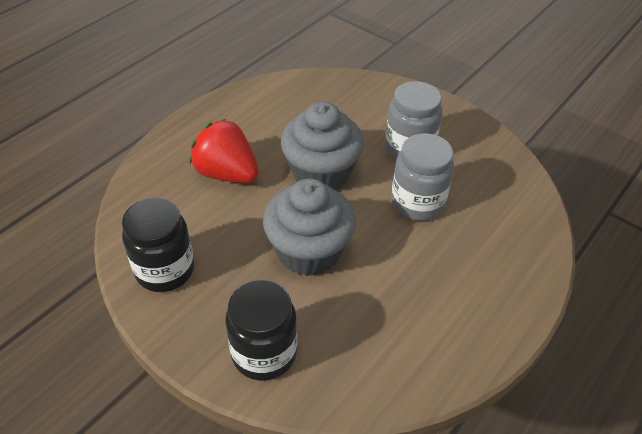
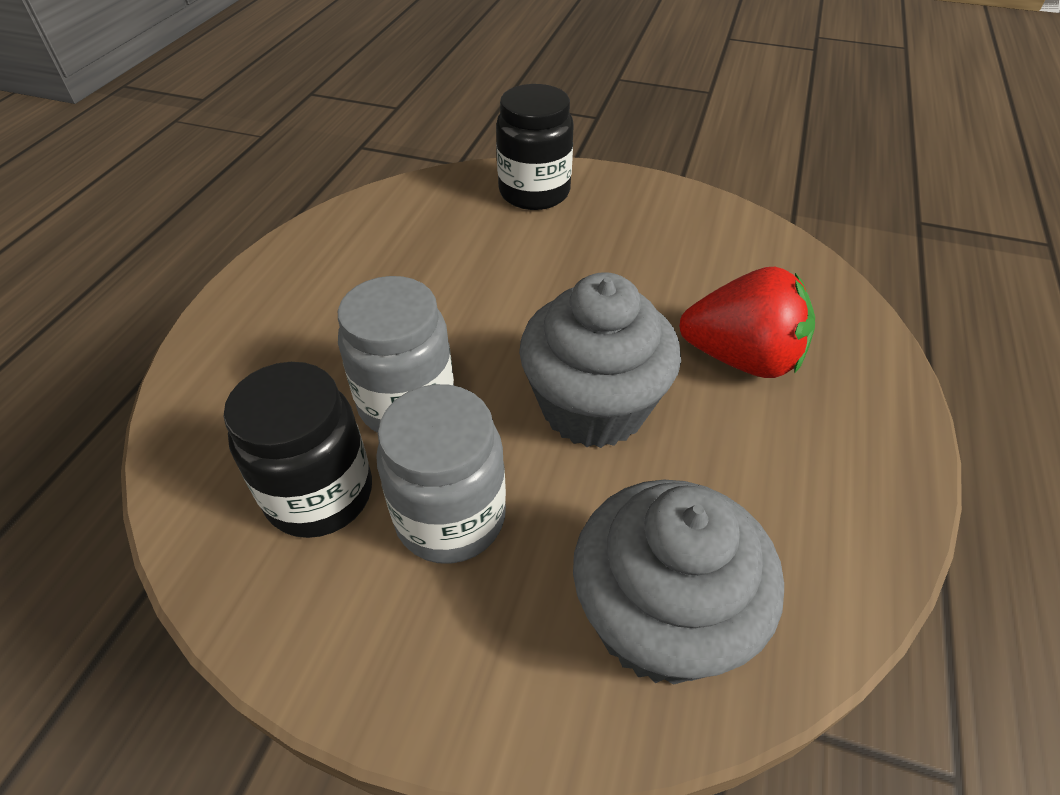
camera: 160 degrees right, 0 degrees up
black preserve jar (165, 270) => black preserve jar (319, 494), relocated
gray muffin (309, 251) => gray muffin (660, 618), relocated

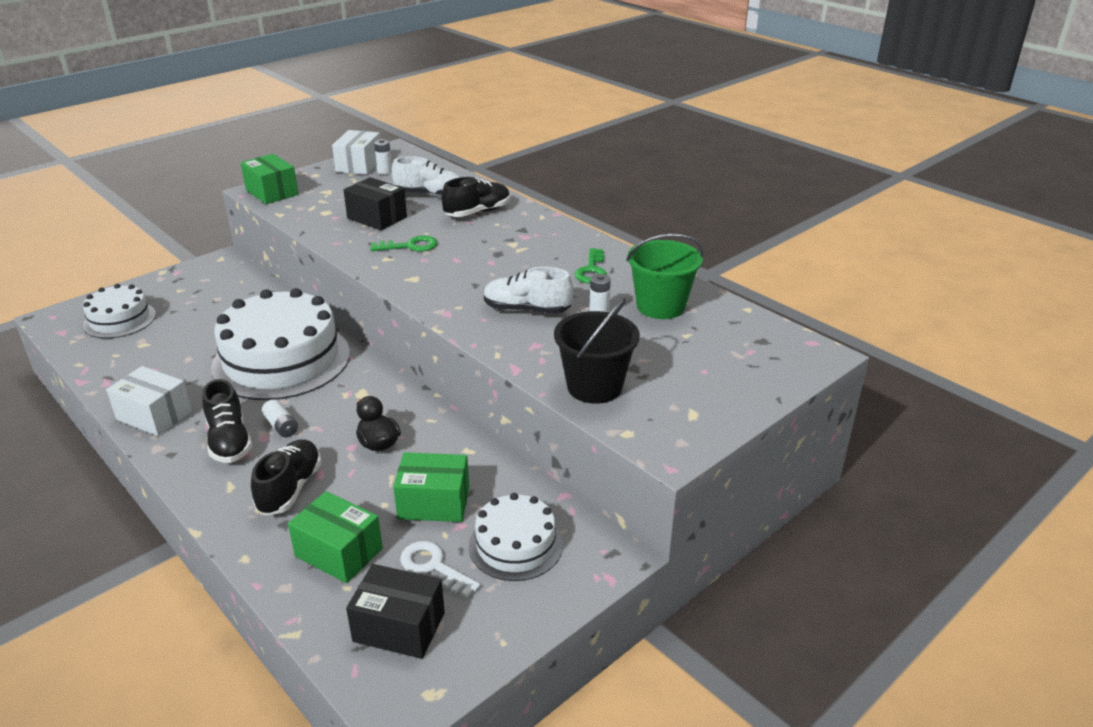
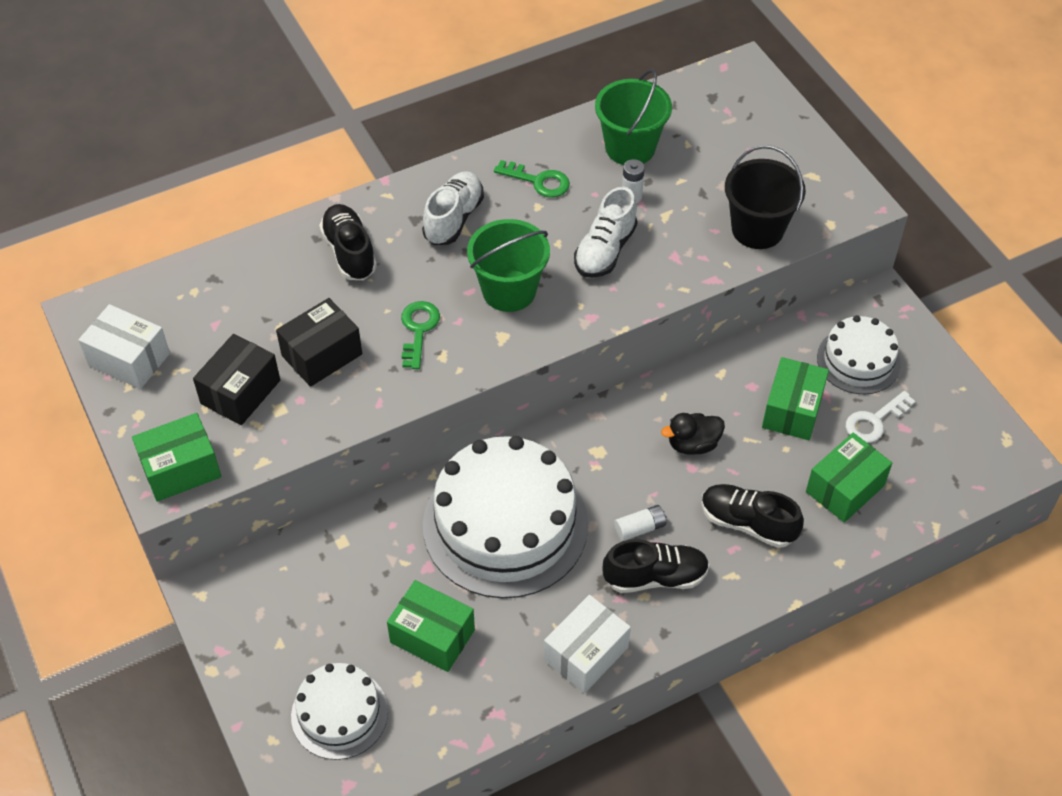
camera: 75 degrees left, 20 degrees up
black parcel (399, 627) => black parcel (240, 392), relocated
nothing => green parcel (432, 636)
white lace-up shoe (430, 195) => white lace-up shoe (453, 219), relocated
nothing => green pail (509, 291)
white battery (385, 172) => nothing

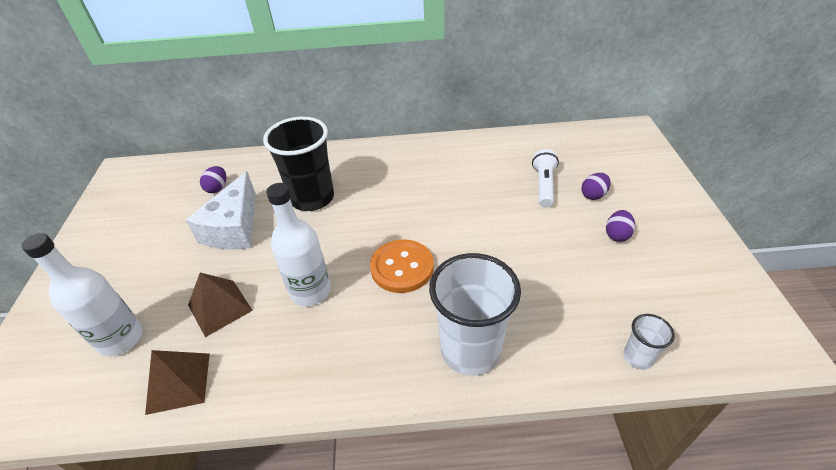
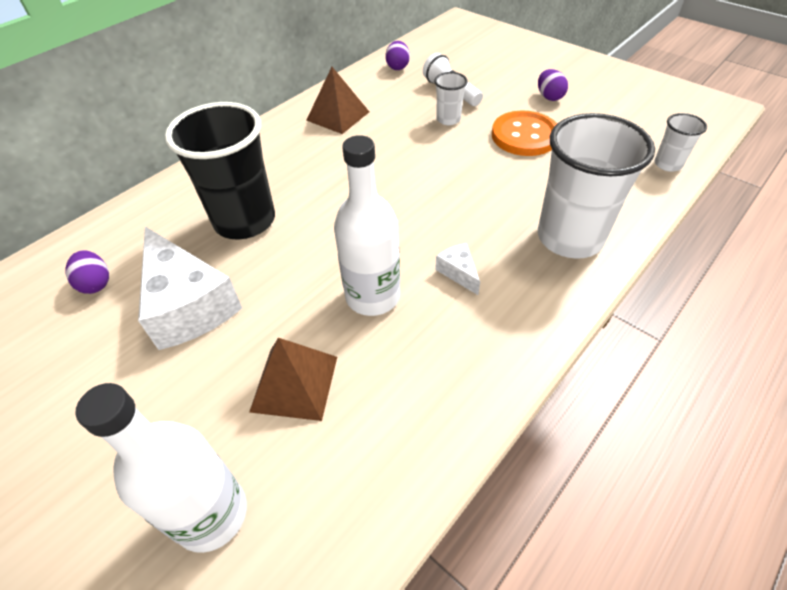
camera: 45 degrees left, 5 degrees up
dark brown pyramid (178, 382) => dark brown pyramid (338, 116), relocated
royal purple egg shape (593, 195) => royal purple egg shape (398, 67), relocated
nothing => white tumbler (448, 119)
nothing => white piece of cheese (458, 272)
orange sewing button (402, 267) => orange sewing button (524, 136), relocated

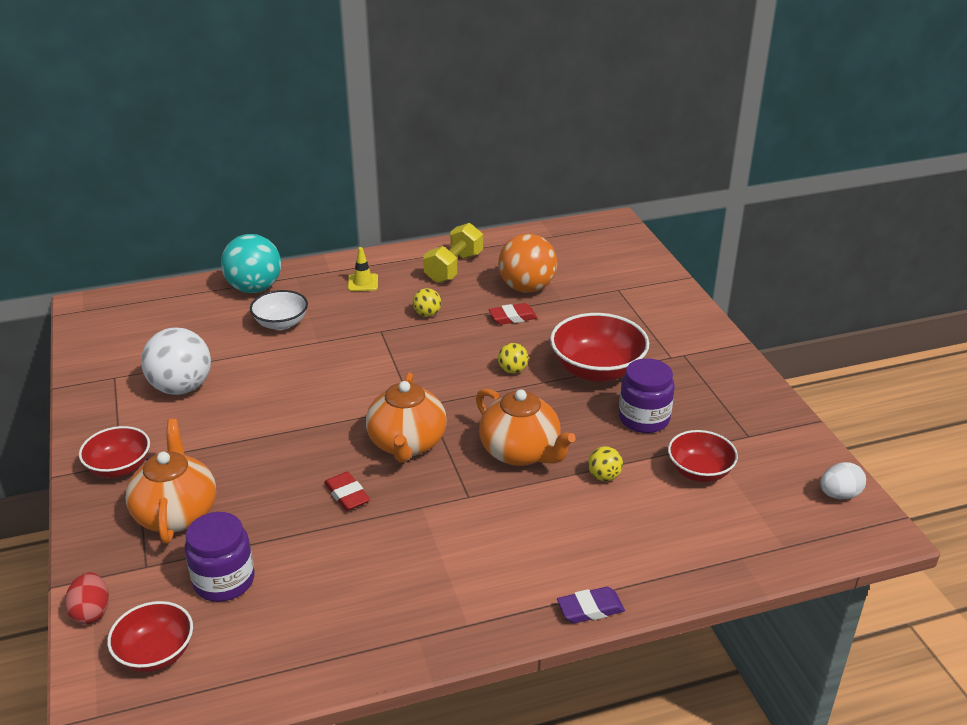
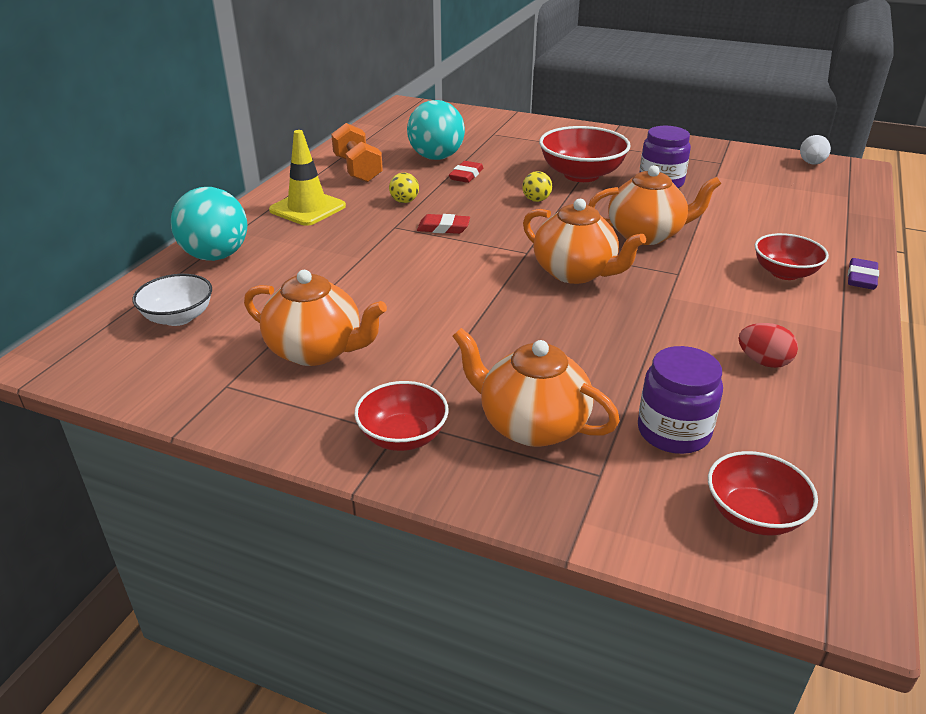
camera: 50 degrees left, 0 degrees up
white bowl (281, 323) => white bowl (178, 317), relocated
white play ball (181, 387) => orange teapot (316, 350)
golden road cone (363, 283) => golden road cone (307, 208), x1.78
golden dumbbell (453, 268) => orange dumbbell (357, 170)
orange play ball (527, 288) => turquoise play ball (436, 157)
crimson gum eraser (347, 495) => crimson gum eraser (443, 228), relocated
crimson egg shape (91, 612) => crimson egg shape (763, 362), relocated
crimson bowl (699, 472) => crimson bowl (784, 273), relocated
golden play ball (604, 476) => nothing

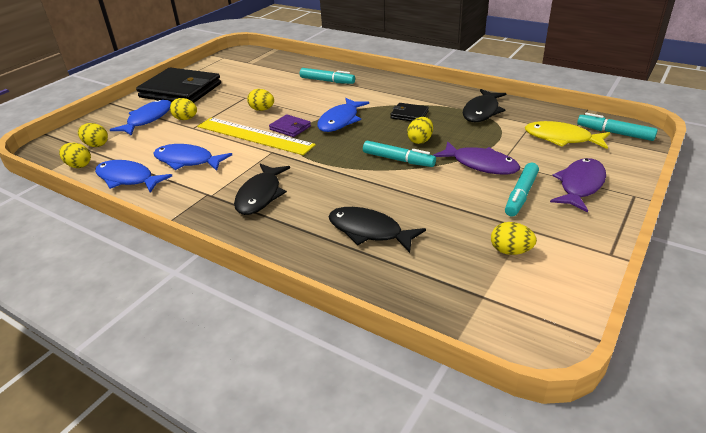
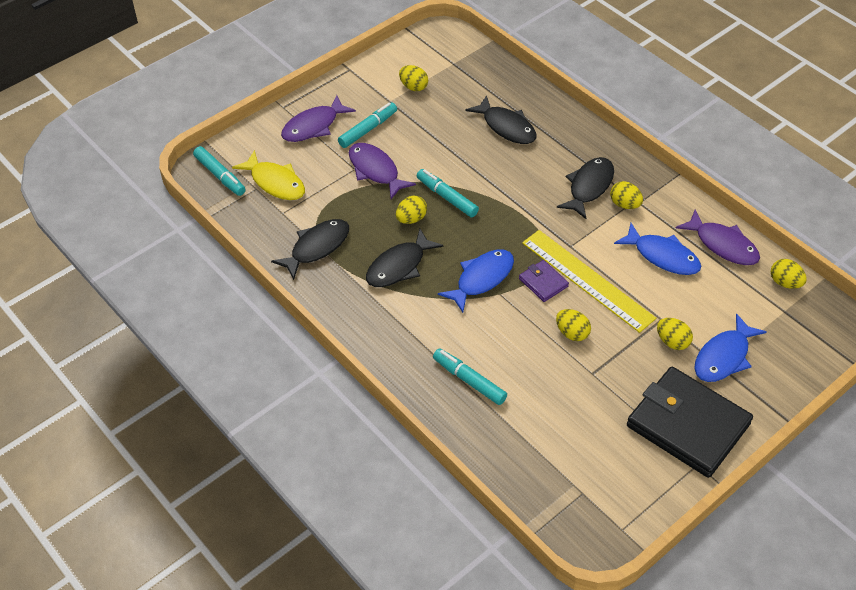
camera: 165 degrees left, 15 degrees up
black card wallet (409, 115) => black fish (399, 266)
golden egg shape (96, 145) => golden egg shape (624, 204), relocated
cobalt fish (128, 179) => royal purple fish (723, 245)

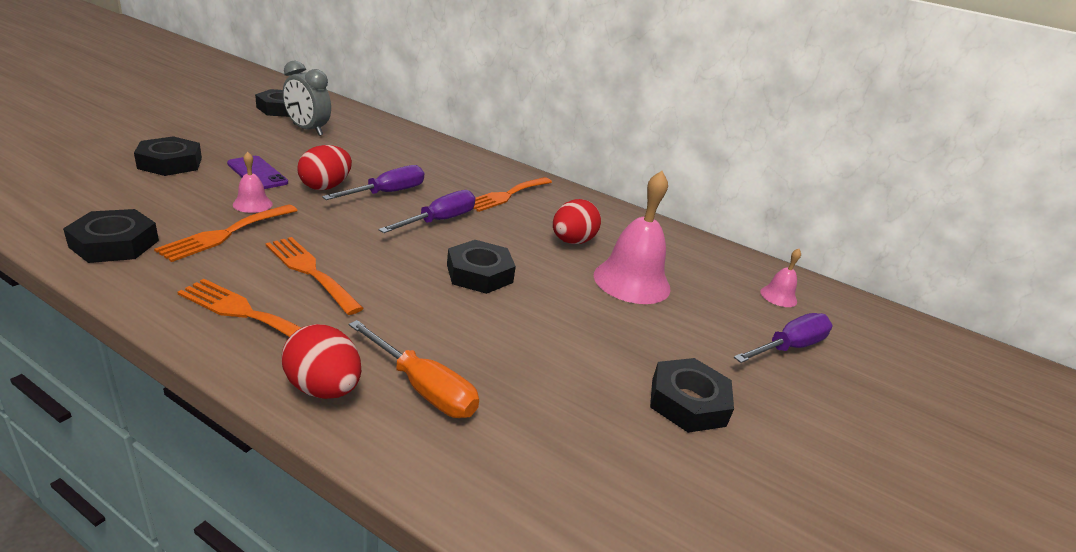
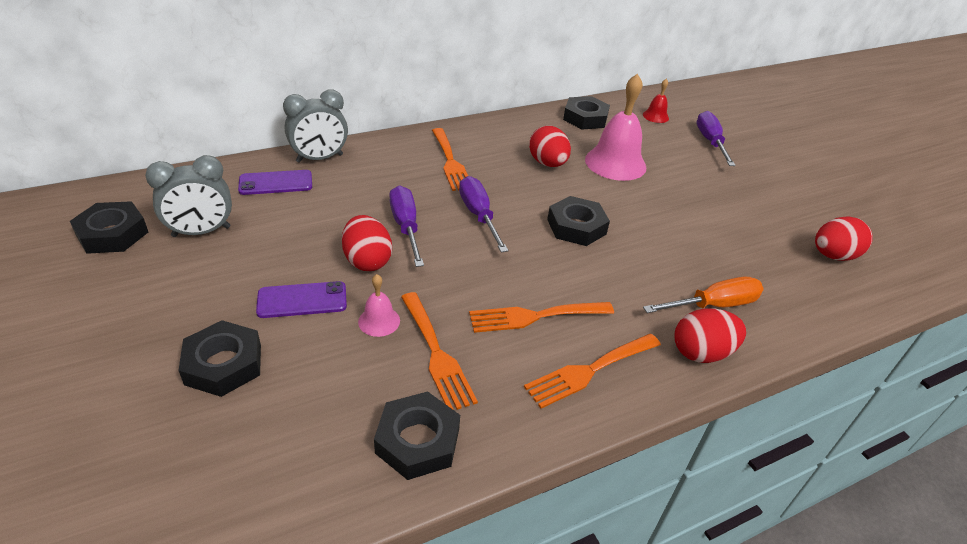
camera: 55 degrees left, 10 degrees up
nothing => royal purple mobile phone (276, 183)
nothing => gray alarm clock (319, 158)
black nut (688, 402) => black nut (585, 118), relocated
pink school bell (778, 296) => crimson school bell (655, 116)
nothing => crimson egg shape (833, 256)

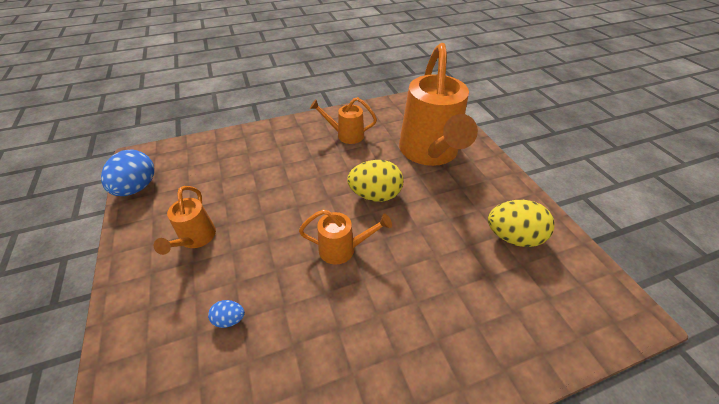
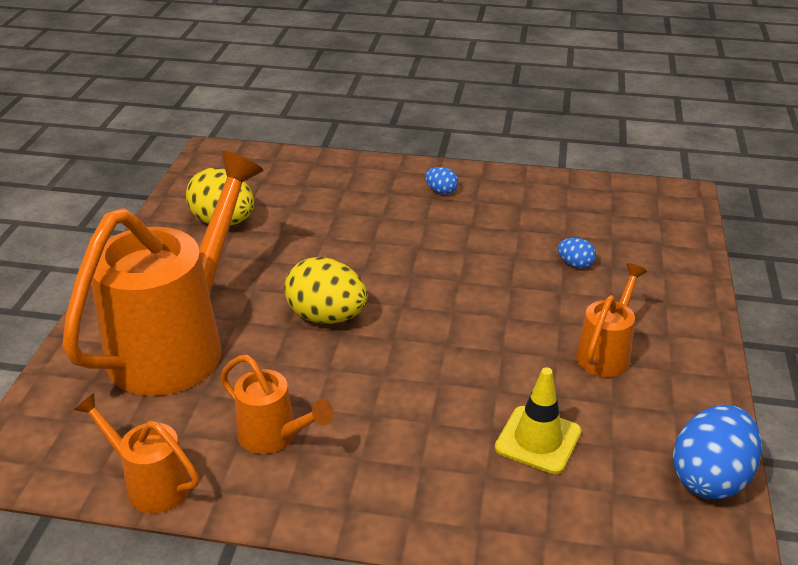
camera: 150 degrees left, 10 degrees down
orange watering can (342, 249) => orange watering can (151, 484), relocated
nothing => cobalt egg shape (441, 191)
nothing => golden road cone (538, 440)

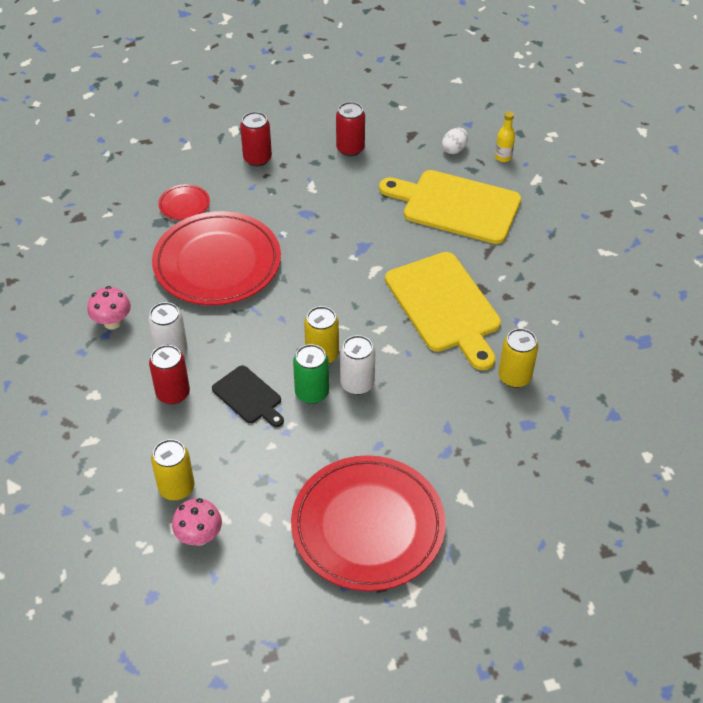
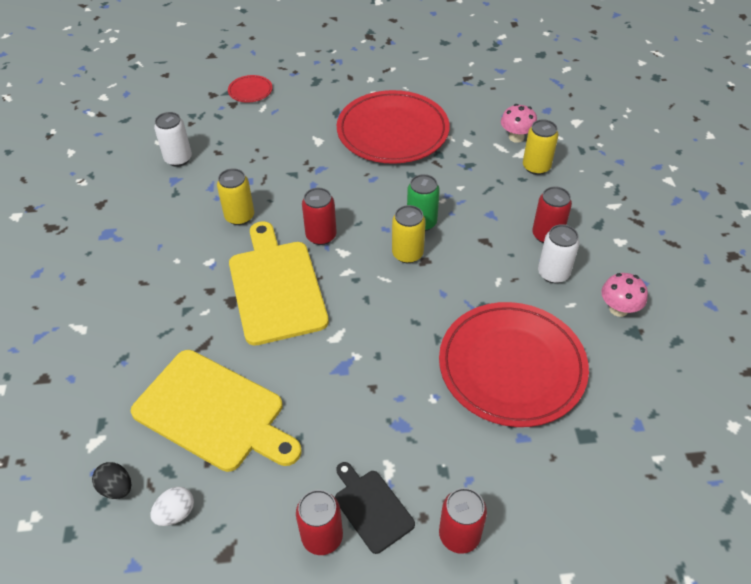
camera: 170 degrees left, 0 degrees up
golden drink bottle (503, 157) => black egg shape (116, 488)
white can (357, 384) => white can (178, 159), relocated
crimson flat dish (184, 204) => crimson flat dish (250, 91), relocated
nothing => crimson can (321, 236)
black chopping board (249, 397) => black chopping board (371, 507), relocated

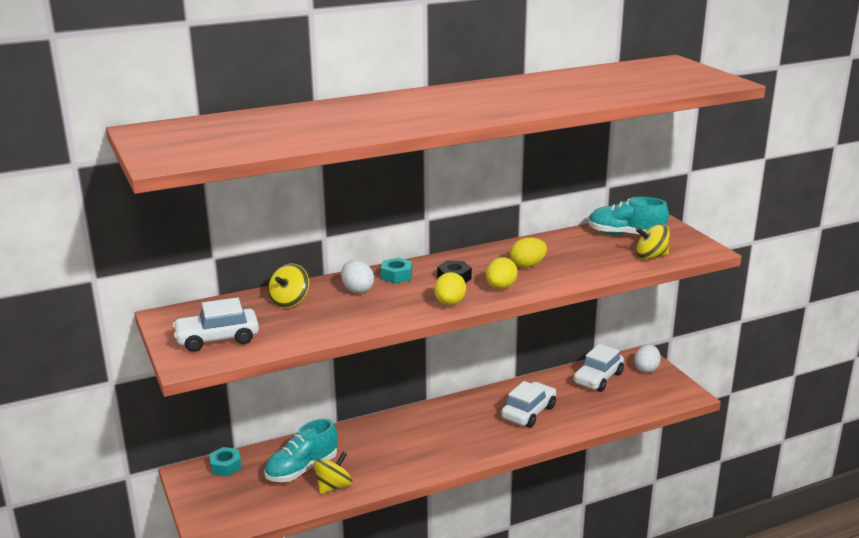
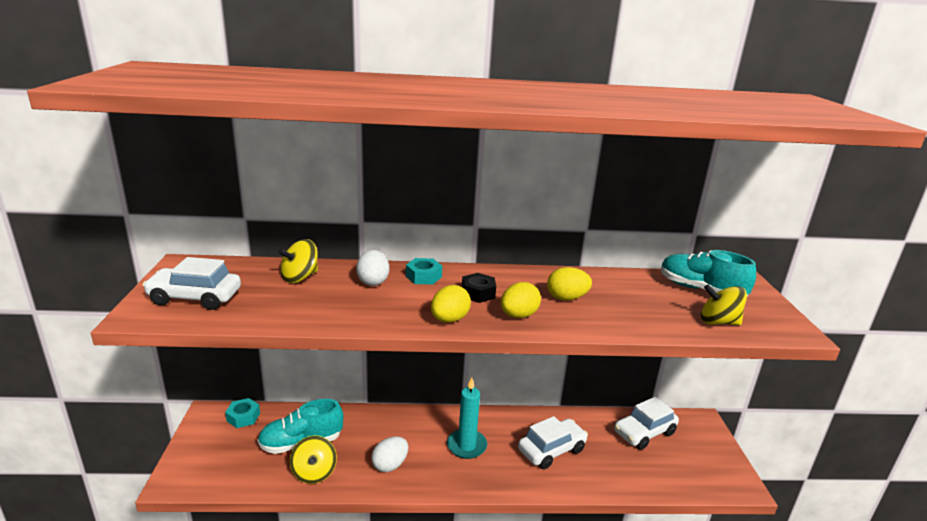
camera: 20 degrees right, 0 degrees up
golden toy top (333, 486) => golden toy top (314, 472), 105 degrees clockwise
white egg shape (646, 369) => white egg shape (390, 465), relocated
nothing => turquoise wax candle (466, 446)

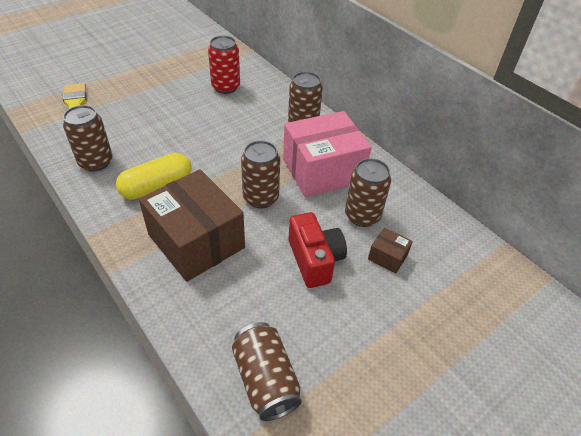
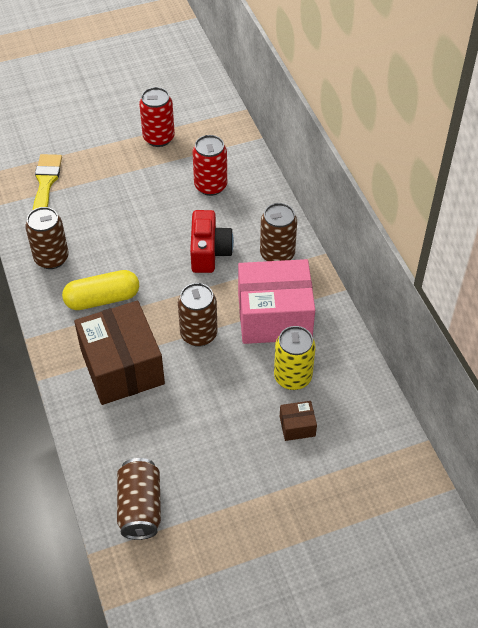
camera: 20 degrees right, 5 degrees up
nothing => crimson can (158, 138)
crimson photo camera (315, 260) => crimson photo camera (209, 252), relocated
dark brown can (362, 216) => golden can (292, 377)
dark brown parcel (387, 257) => dark brown parcel (297, 426), 60 degrees counterclockwise

